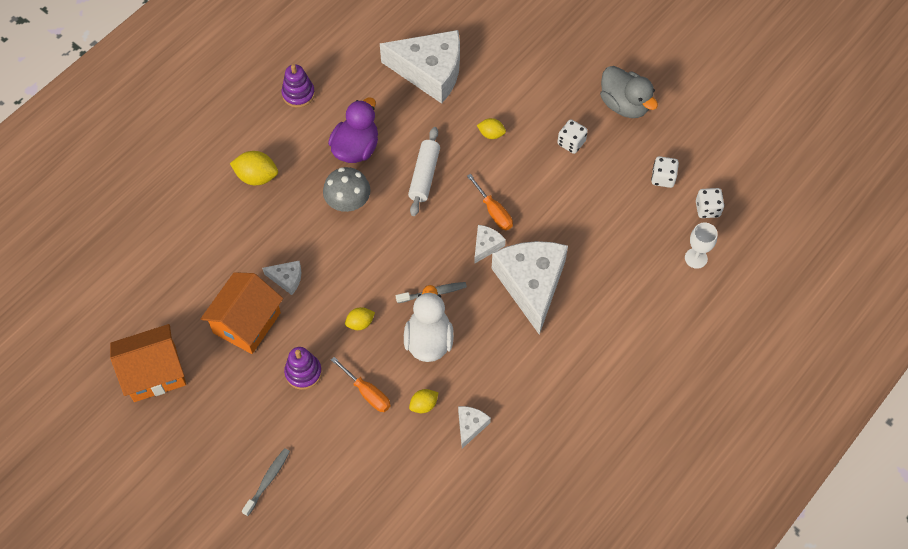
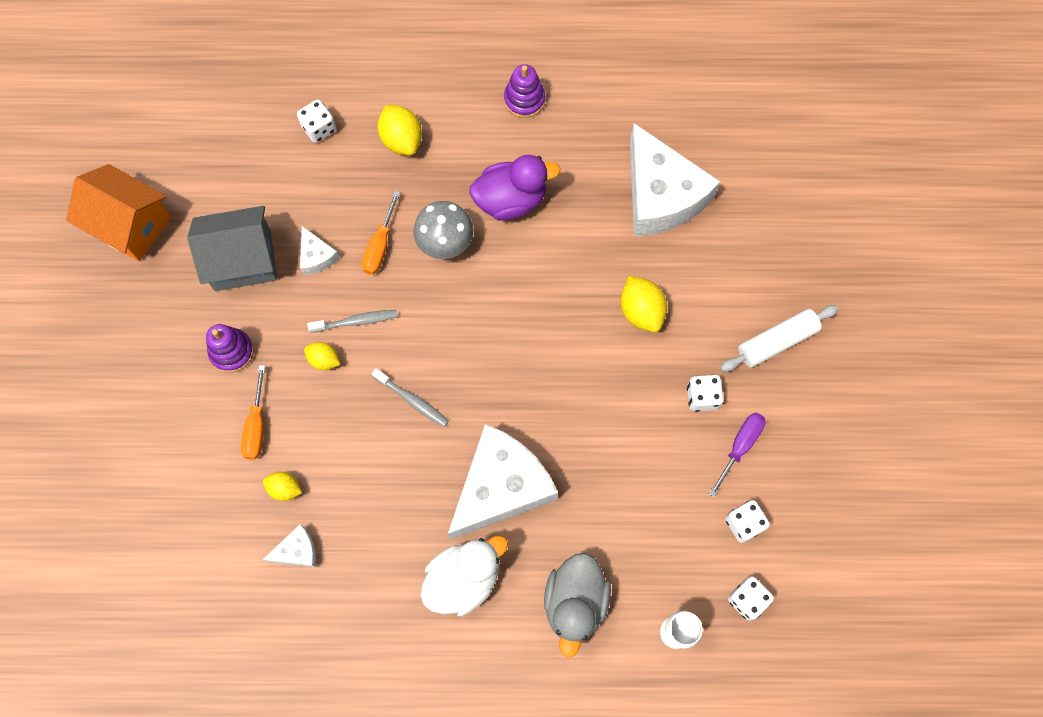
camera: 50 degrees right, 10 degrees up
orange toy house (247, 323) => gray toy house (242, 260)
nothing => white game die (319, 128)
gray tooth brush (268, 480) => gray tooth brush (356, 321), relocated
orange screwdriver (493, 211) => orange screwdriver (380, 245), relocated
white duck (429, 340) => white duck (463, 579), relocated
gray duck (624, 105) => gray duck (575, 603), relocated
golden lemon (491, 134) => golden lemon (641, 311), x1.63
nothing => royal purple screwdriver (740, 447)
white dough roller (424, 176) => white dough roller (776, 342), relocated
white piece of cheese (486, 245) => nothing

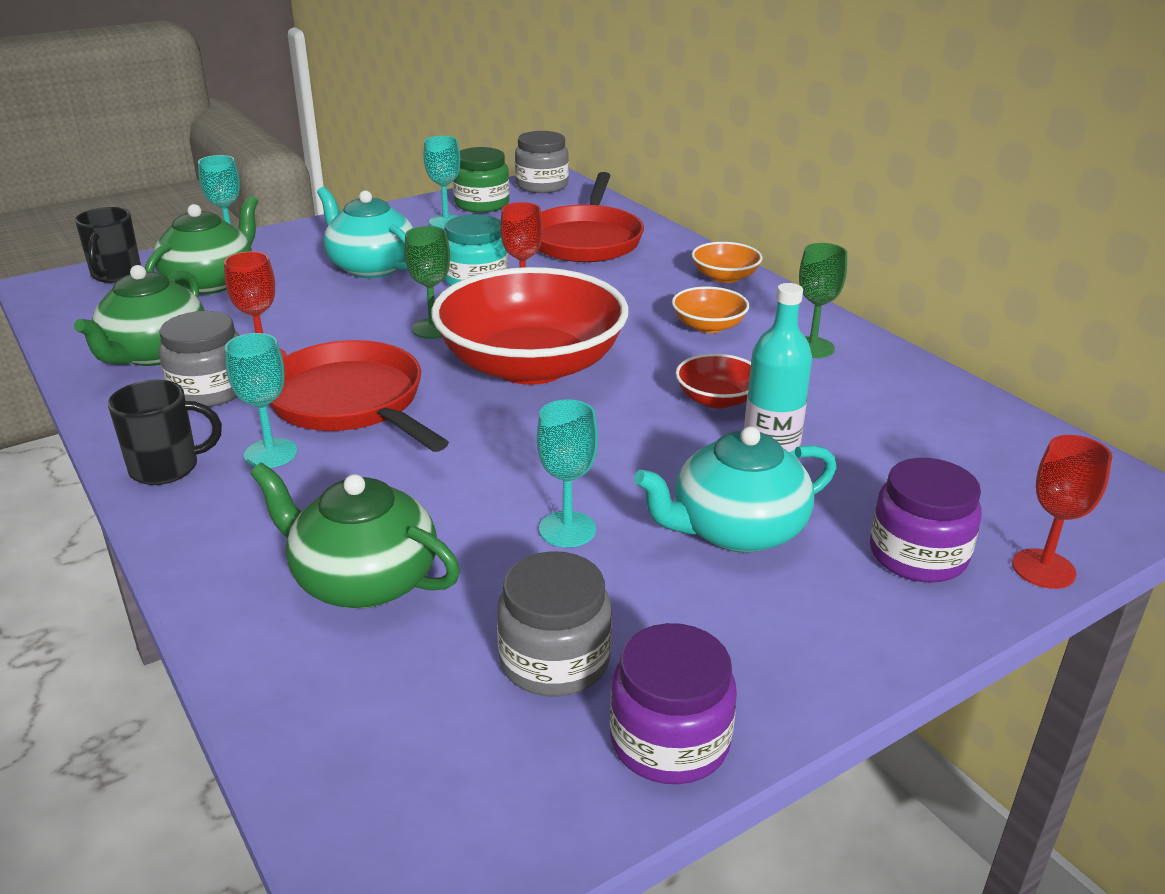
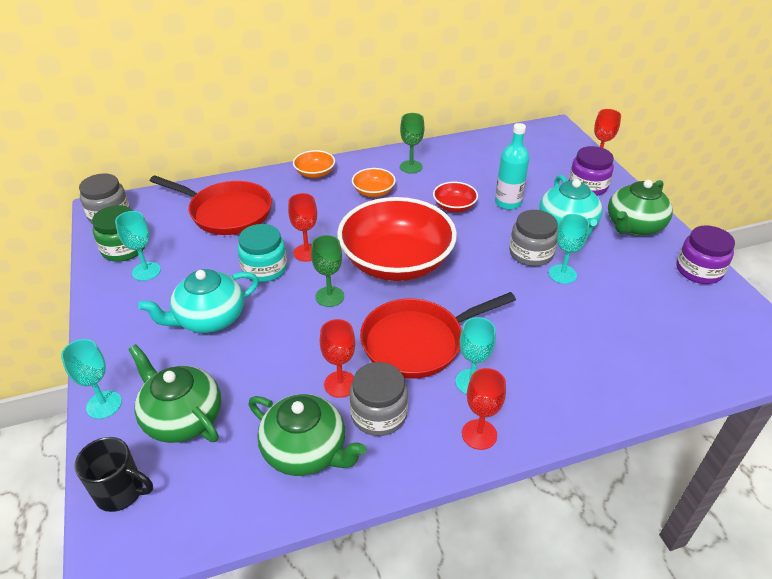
camera: 75 degrees left, 10 degrees up
black coffee mug (167, 468) => crimson chalice (479, 434)
gray preserve jar (554, 660) => gray preserve jar (531, 253), relocated
green teapot (363, 580) => green teapot (633, 226), relocated

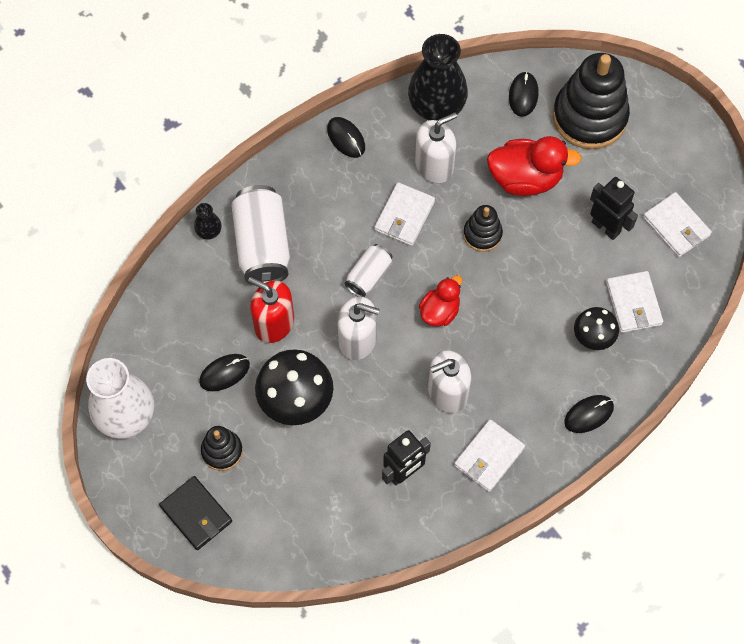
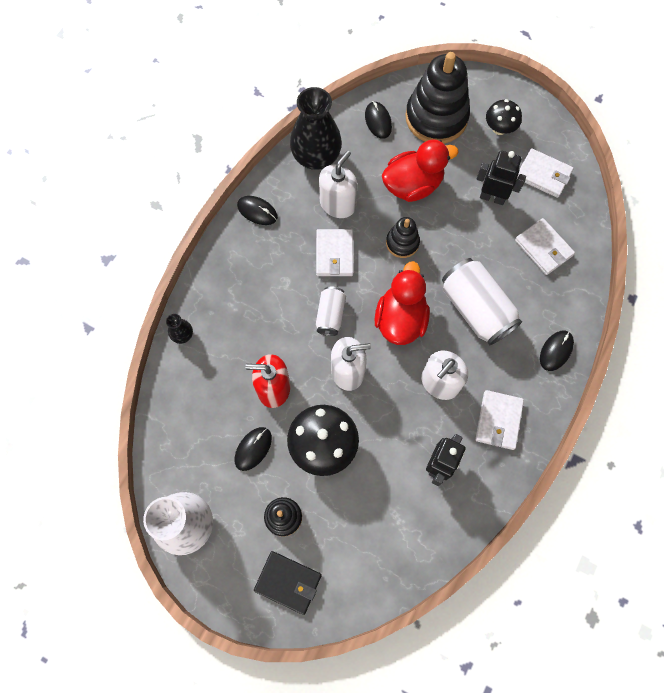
camera: 25 degrees left, 5 degrees up
crimson duck (440, 311) => crimson duck (400, 319), x1.63
white can (263, 246) => white can (476, 309), relocated
black toadstool (593, 337) => black toadstool (499, 128), relocated

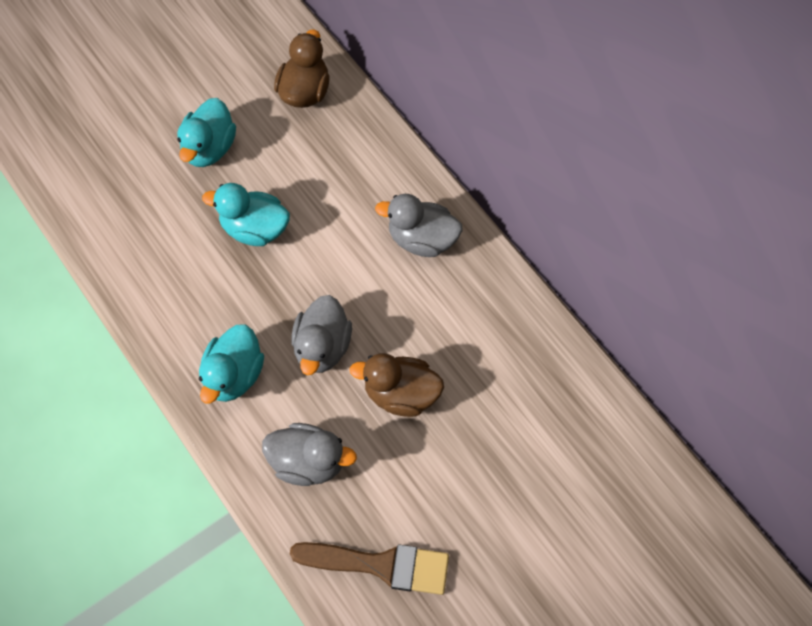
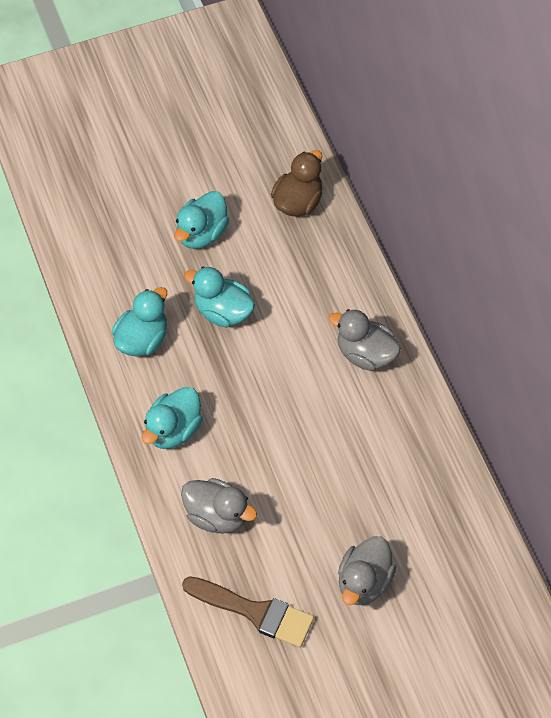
camera: 15 degrees right, 5 degrees down
nothing => turquoise duck (142, 339)
gray duck (322, 347) => gray duck (364, 582), relocated
dark brown duck (401, 394) => nothing

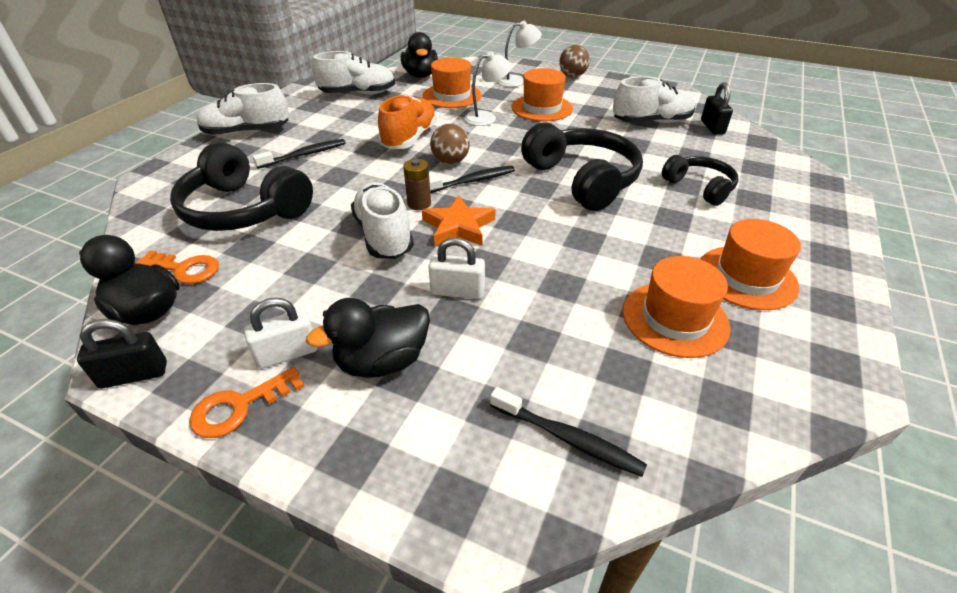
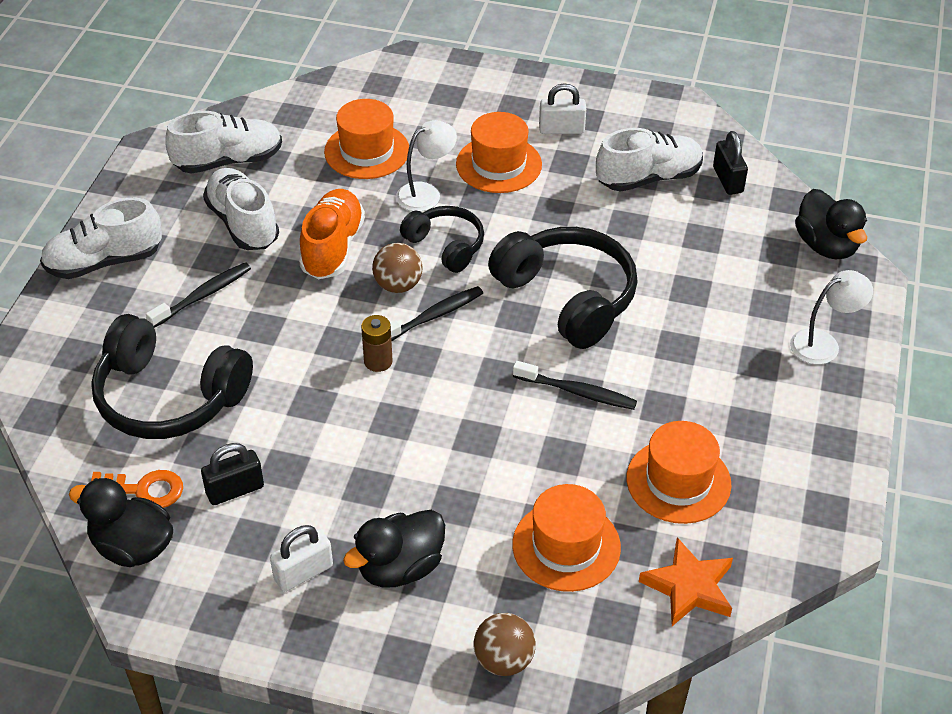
camera: 10 degrees left, 5 degrees up
black small lock (134, 375) => black small lock (235, 490), relocated
white lace-up shoe (384, 235) => white lace-up shoe (243, 223), relocated
black headphones (699, 187) => black headphones (446, 246), relocated
dark brown play ball (572, 76) => dark brown play ball (504, 660), relocated
orange tall hat (746, 277) => orange tall hat (566, 546), relocated
black tooth brush (568, 438) => black tooth brush (577, 392), relocated
white small lock (457, 291) => white small lock (561, 129), relocated
orange star (458, 226) => orange star (689, 587), relocated
white desk lamp (517, 81) => white desk lamp (823, 343), relocated
black duck (420, 75) => black duck (826, 246), relocated
orange latchkey (239, 406) => nothing

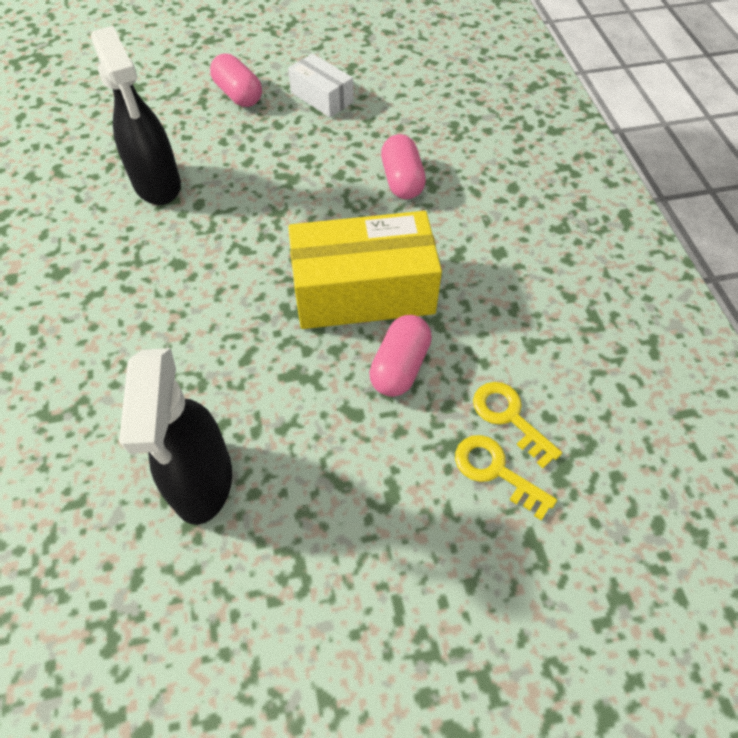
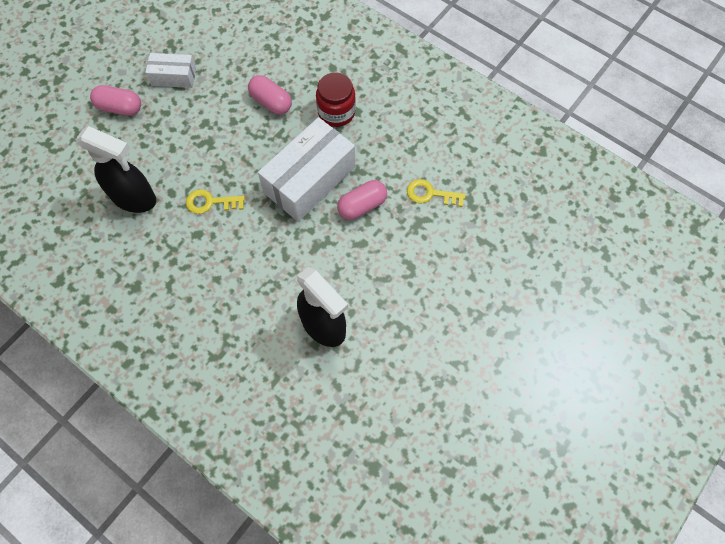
camera: 40 degrees left, 10 degrees up
golden latchkey (496, 471) => golden latchkey (210, 202), relocated
golden parcel (363, 291) => white parcel (309, 180)
nothing => crimson preserve jar (336, 112)
pink pill shape (400, 367) => pink pill shape (362, 206), 75 degrees clockwise

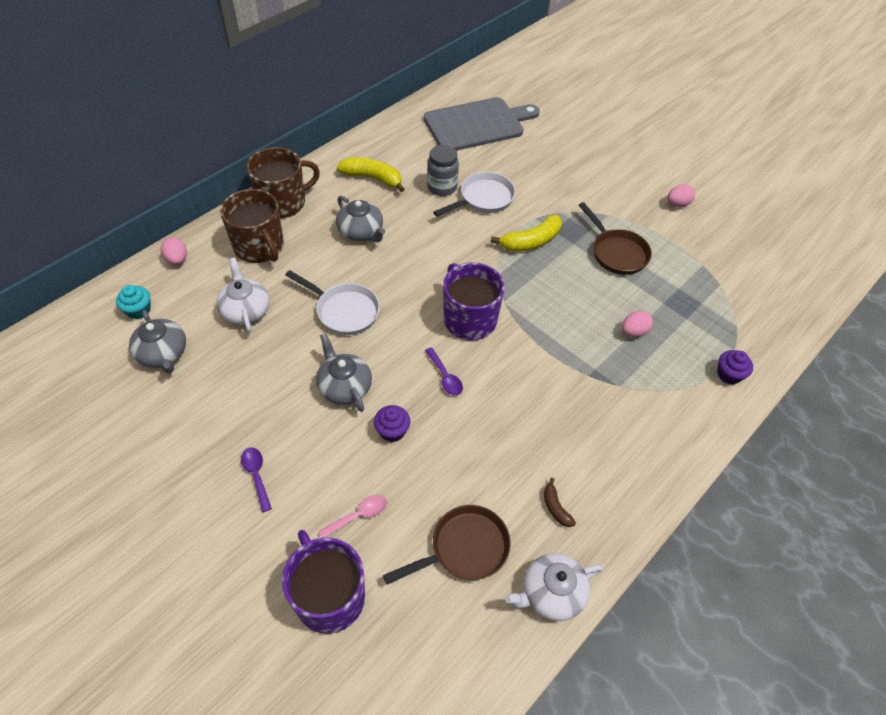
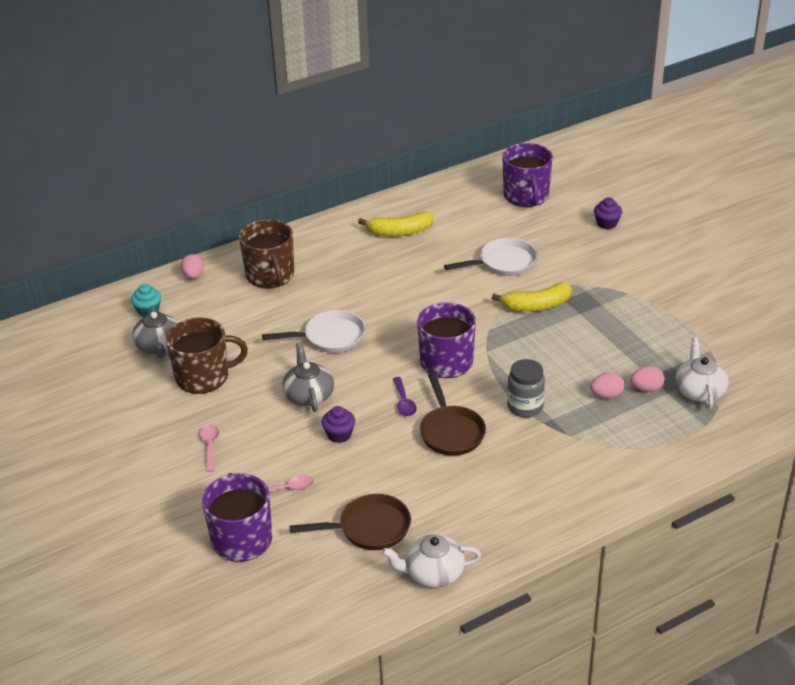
camera: 20 degrees right, 15 degrees down
dark brown coffee mug (283, 202) => dark brown coffee mug (204, 377), relocated
royal purple tablespoon (256, 475) => pink tablespoon (210, 446)
white pan (344, 311) => white pan (330, 337), 60 degrees counterclockwise
golden banana fruit (373, 178) => golden banana fruit (399, 232), 135 degrees clockwise
dark brown pan (616, 253) => dark brown pan (451, 432), relocated
gray chopping board (477, 124) => royal purple coffee mug (526, 196)
gray preserve jar (442, 187) => gray preserve jar (525, 407), relocated
royal purple muffin (729, 374) => royal purple muffin (606, 223), relocated
pink egg shape (677, 204) => pink egg shape (646, 388), relocated
white teapot (245, 310) => white teapot (699, 391), relocated
gray teapot (361, 232) => nothing
dark brown banana fruit (555, 507) => nothing

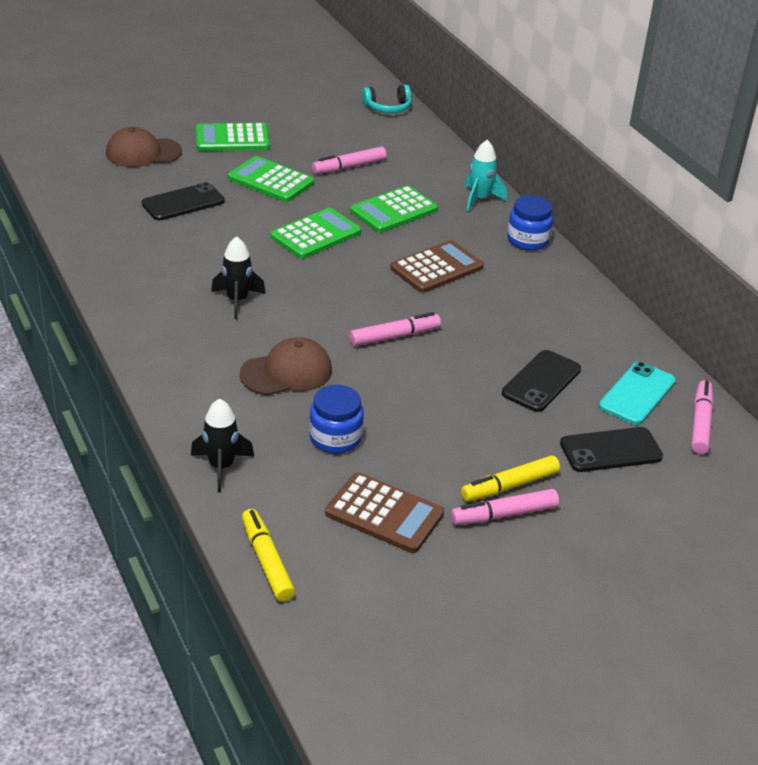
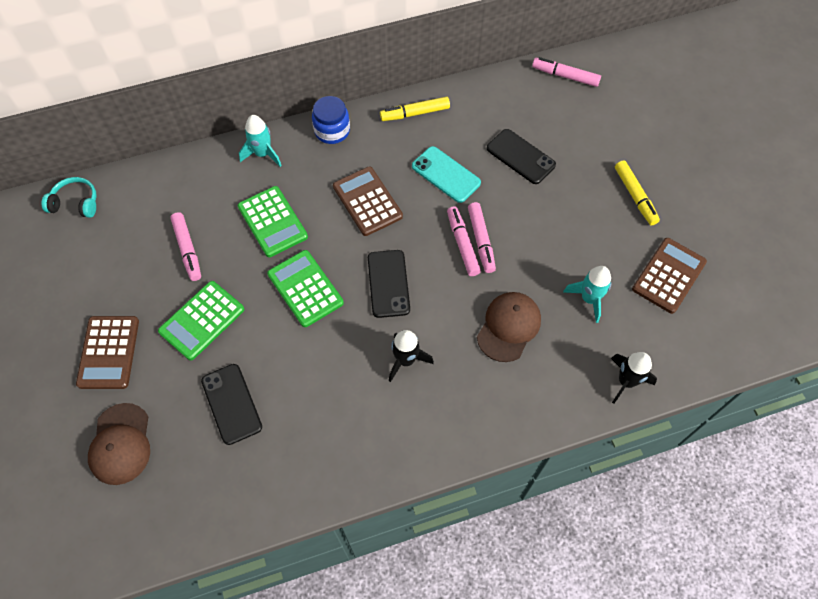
camera: 80 degrees left, 25 degrees up
turquoise headphones (388, 107) => turquoise headphones (75, 203), 75 degrees counterclockwise
green pocket calculator (232, 138) => dark brown pocket calculator (108, 352)
black mobile phone (610, 450) => black mobile phone (388, 283), relocated
golden marker (267, 561) => golden marker (415, 113), relocated
turquoise mobile phone (637, 394) => turquoise mobile phone (446, 174), relocated
pink marker (504, 514) => pink marker (481, 240), relocated
dark brown peaked cap (287, 372) => dark brown peaked cap (509, 327), 45 degrees clockwise
cobalt preserve jar (335, 438) => turquoise rocket (589, 299)

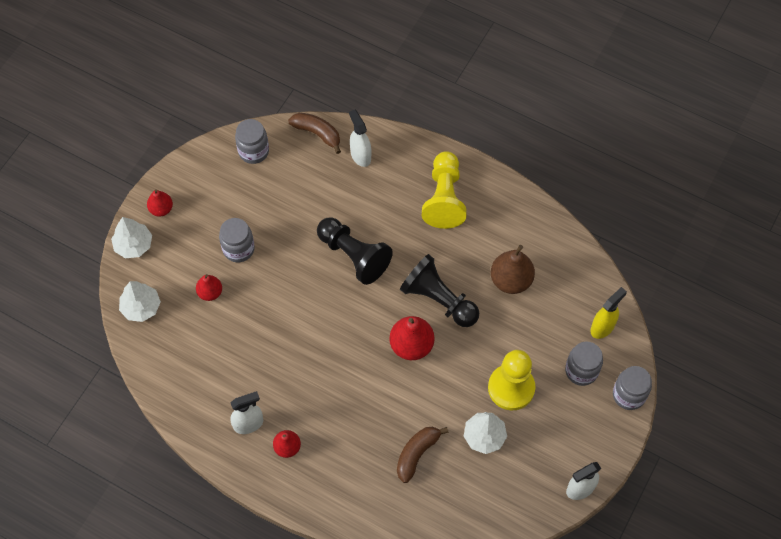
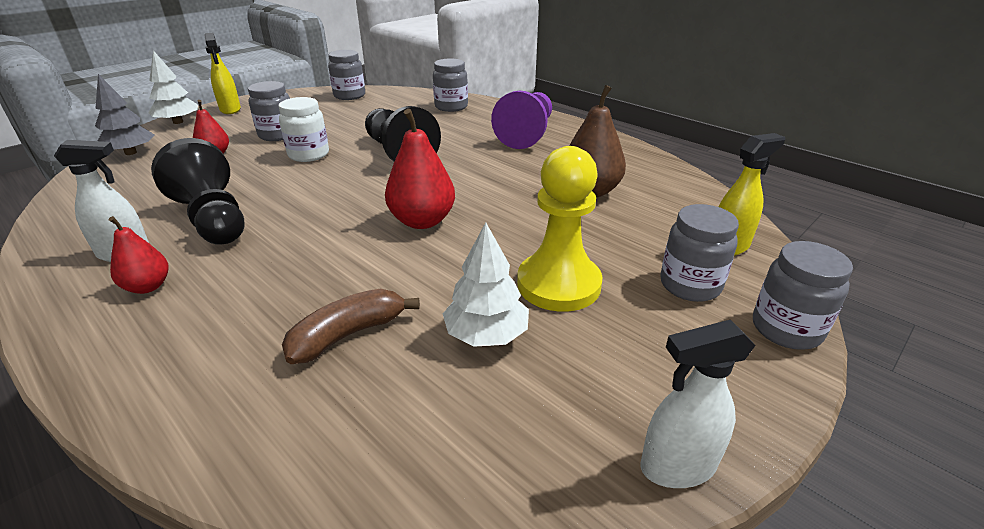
camera: 15 degrees right, 30 degrees down
white toy tree (141, 307) => gray toy tree (131, 153)
black chess pawn (438, 299) => black chess pawn (213, 219), relocated
crimson pear fruit (161, 209) => golden spray cleaner (230, 110)
nothing => white preserve jar (309, 155)
white spray cleaner (360, 155) => gray preserve jar (451, 107)
golden chess pawn (444, 198) => royal purple chess pawn (527, 134)
dark brown banana fruit (317, 133) => nothing

